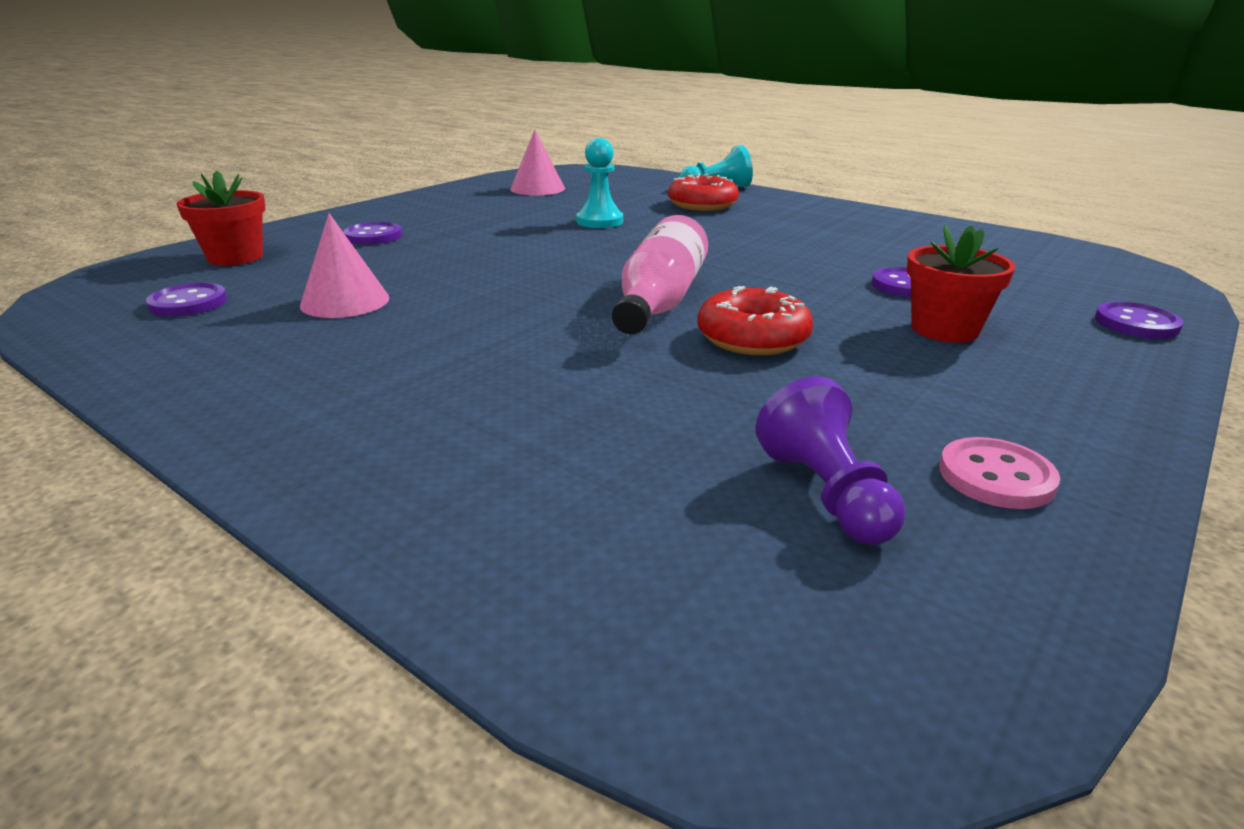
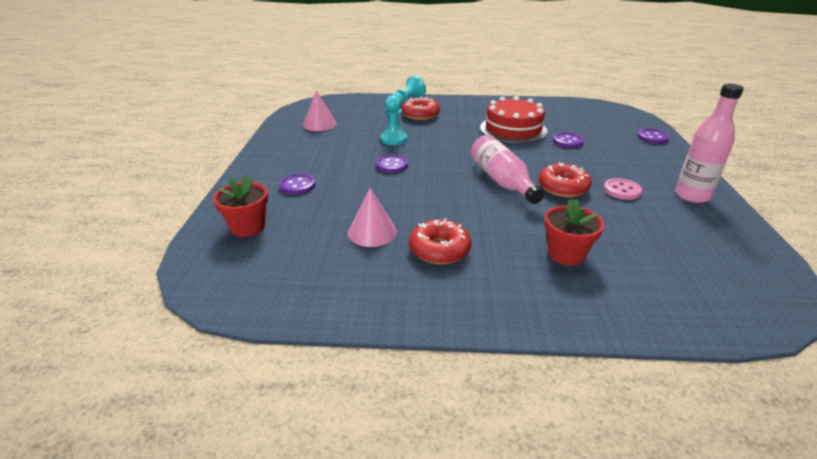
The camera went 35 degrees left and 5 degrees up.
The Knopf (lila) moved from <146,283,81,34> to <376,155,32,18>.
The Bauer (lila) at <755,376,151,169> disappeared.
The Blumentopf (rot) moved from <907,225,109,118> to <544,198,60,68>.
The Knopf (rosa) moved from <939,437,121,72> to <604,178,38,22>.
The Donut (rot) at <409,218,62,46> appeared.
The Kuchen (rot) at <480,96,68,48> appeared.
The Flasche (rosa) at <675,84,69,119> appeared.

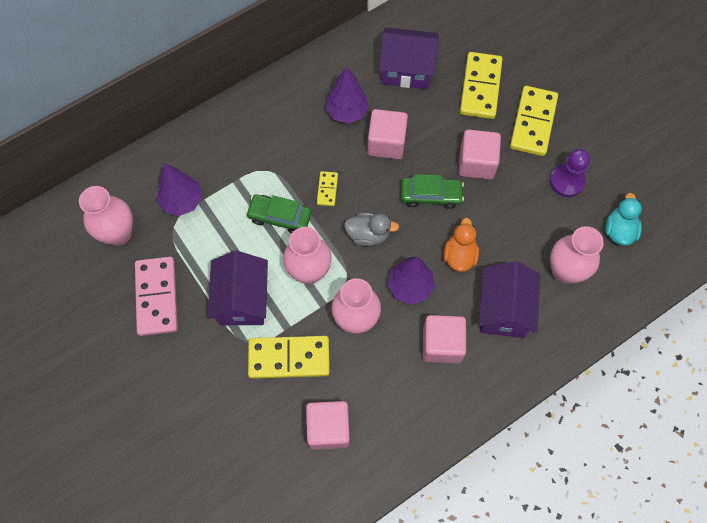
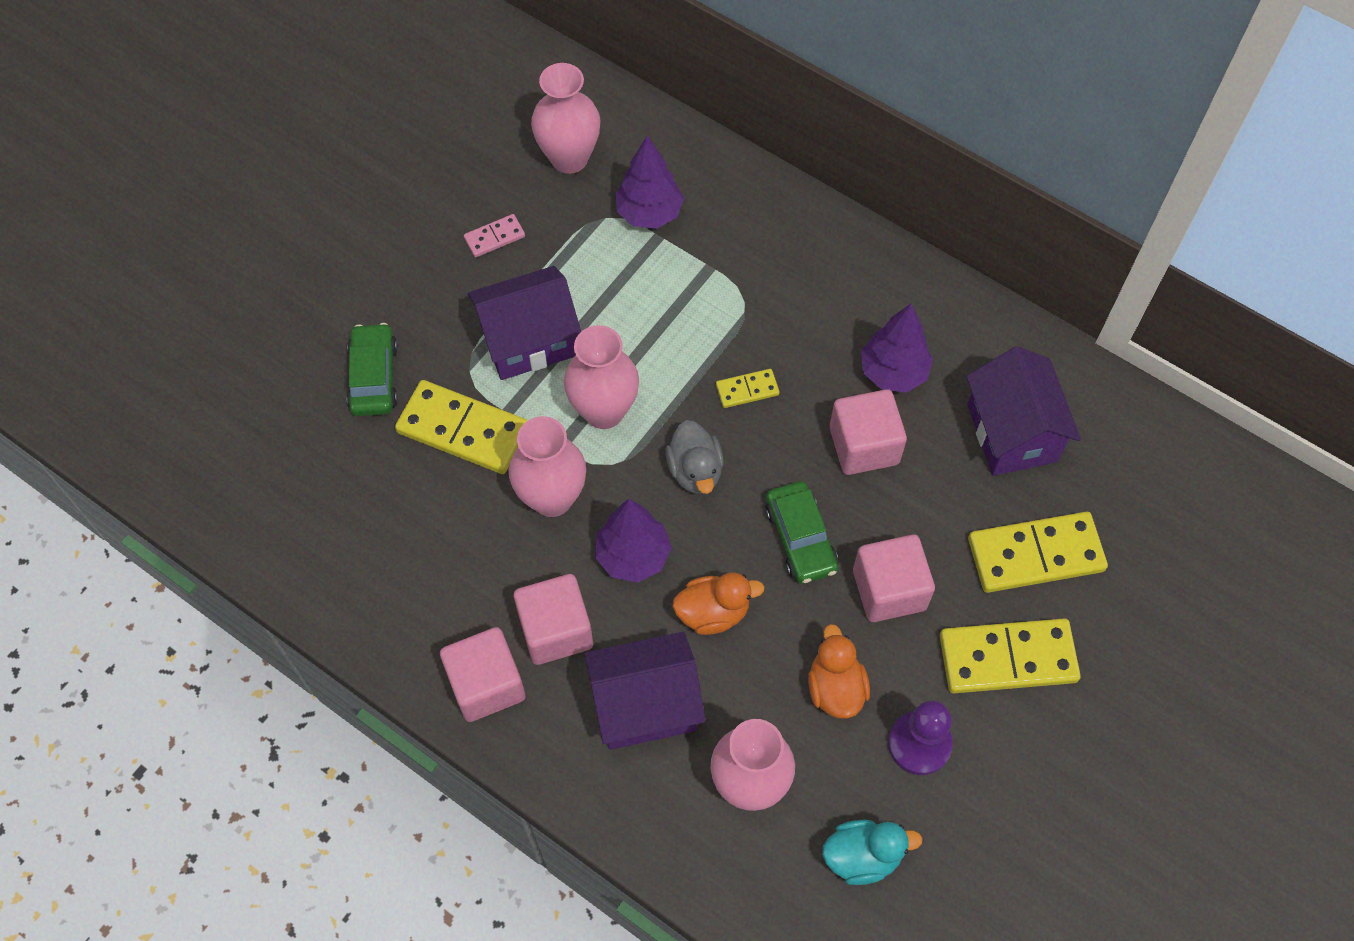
The camera went 70 degrees right and 5 degrees down.
The Dominostein (rosa) at <135,257,43,79> changed to 0.49 times the size.
The Auto (grün) moved from <246,194,66,40> to <347,323,51,93>.
The Dominostein (gelb) at <248,336,82,43> turned 45 degrees counterclockwise.
The Kubus (rosa) moved from <306,401,44,49> to <440,627,86,95>.
The Ente (orange) at <808,624,62,95> appeared.

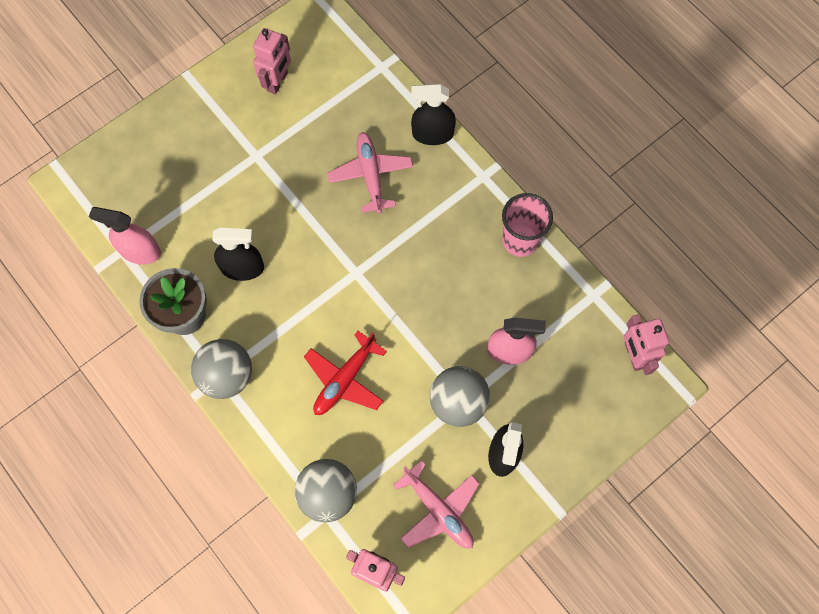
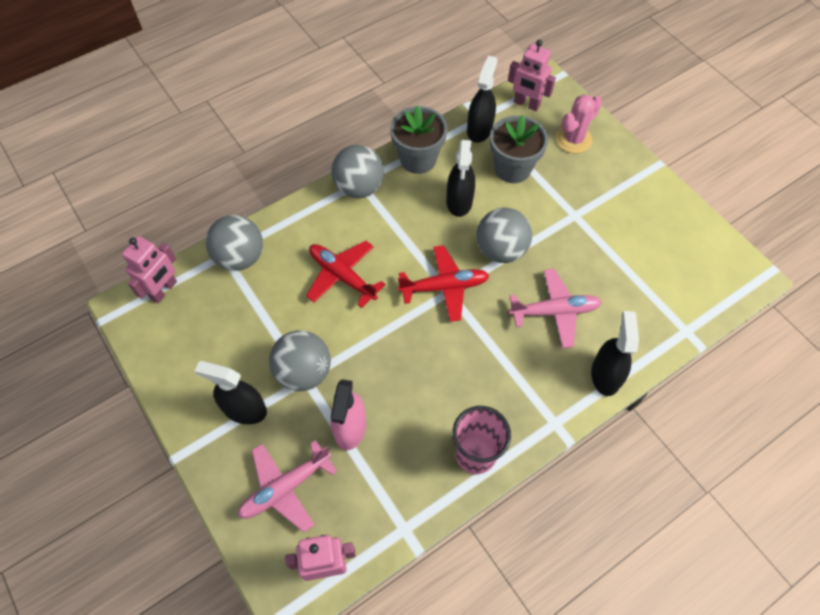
The camera went 95 degrees right and 10 degrees down.
The Sprühflasche (rosa) at <89,207,72,57> became the Sprühflasche (schwarz) at <467,56,30,87>.
The Roboter (rosa) moved from <253,28,38,67> to <508,40,48,71>.
The Flugzeug (rosa) moved from <393,460,87,89> to <238,440,99,92>.
The Flugzeug (rot) at <398,245,91,77> appeared.
The Ball (grau) at <476,208,56,55> appeared.
The Blumentopf (grau) at <490,115,58,68> appeared.
The Kaktus (rosa) at <556,95,46,59> appeared.

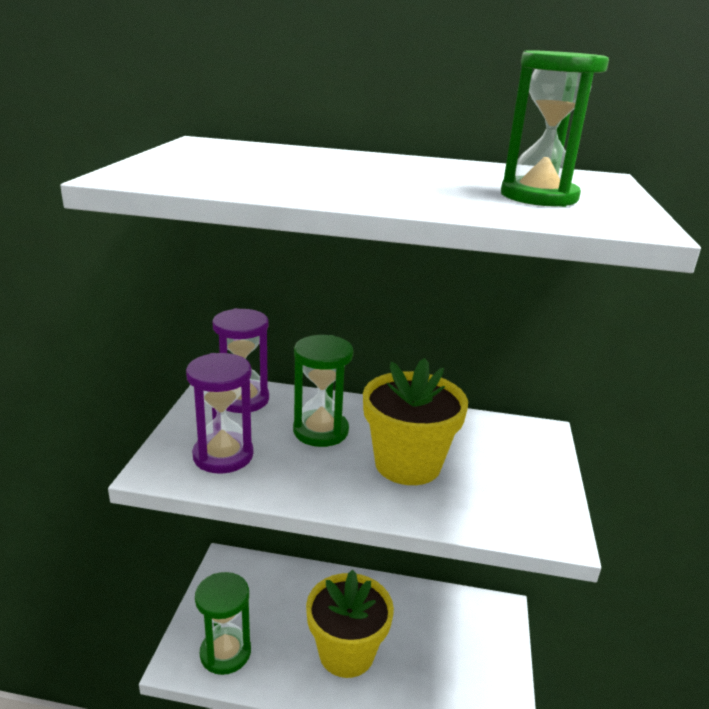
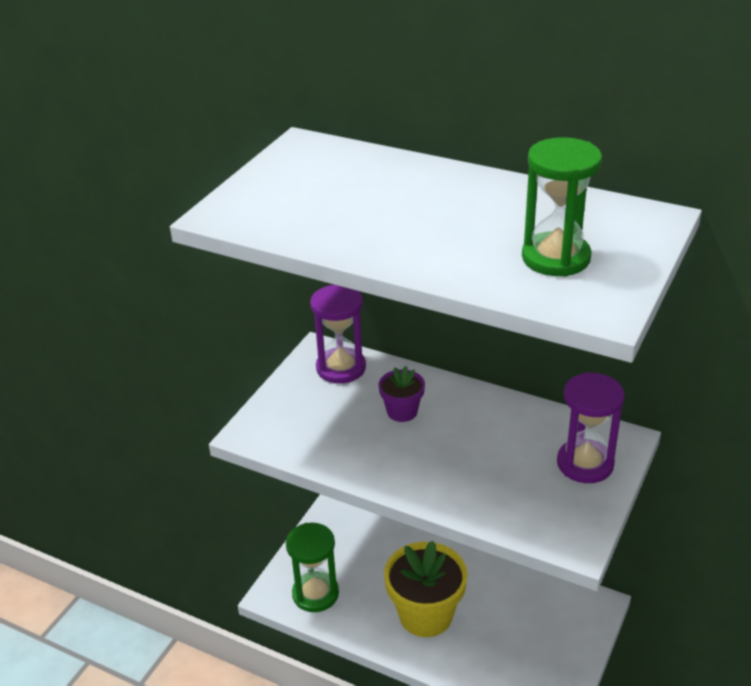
The camera went 20 degrees right and 10 degrees up.
The Sanduhr (lila) moved from <186,353,67,121> to <557,372,68,111>.
The Sanduhr (grün) at <293,335,60,112> was replaced by the Blumentopf (lila) at <378,366,47,56>.
The Blumentopf (gelb) at <363,358,105,127> disappeared.

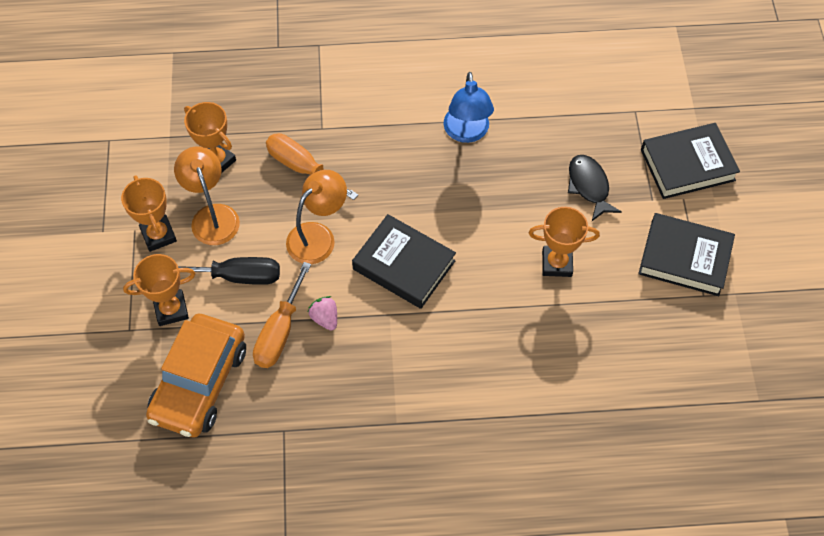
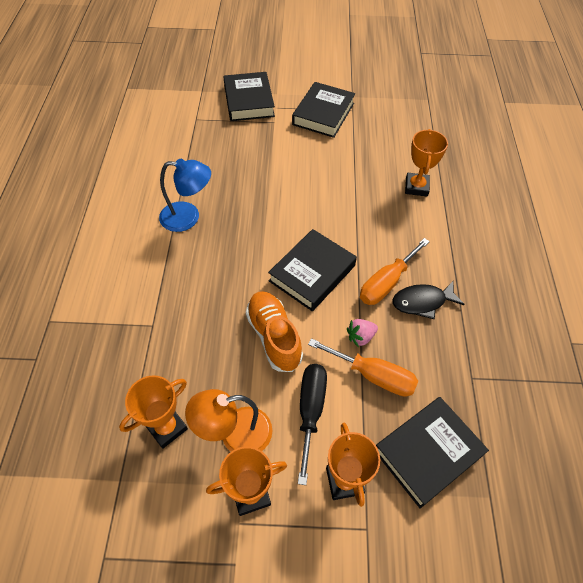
The camera went 85 degrees left and 5 degrees down.
The Auto (orange) at <146,314,100,124> was replaced by the Buch (schwarz) at <376,397,113,112>.
The Schraubenzieher (orange) moved from <266,133,92,67> to <360,238,70,67>.
The Lampe (orange) at <286,170,61,94> was replaced by the Schuh (orange) at <246,291,57,81>.
The Pokal (orange) moved from <529,207,71,70> to <405,129,43,68>.
The Fisch (schwarz) moved from <568,155,53,66> to <392,281,73,38>.

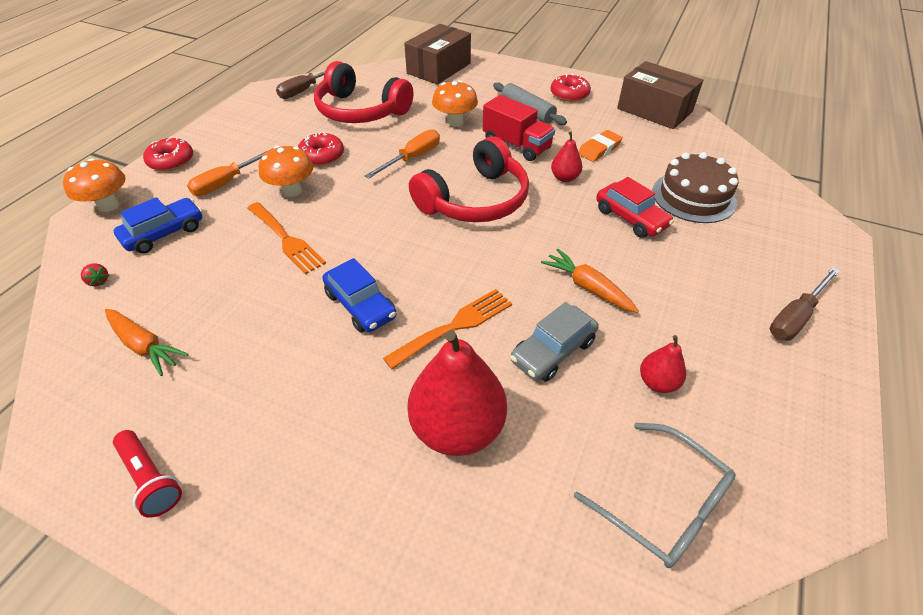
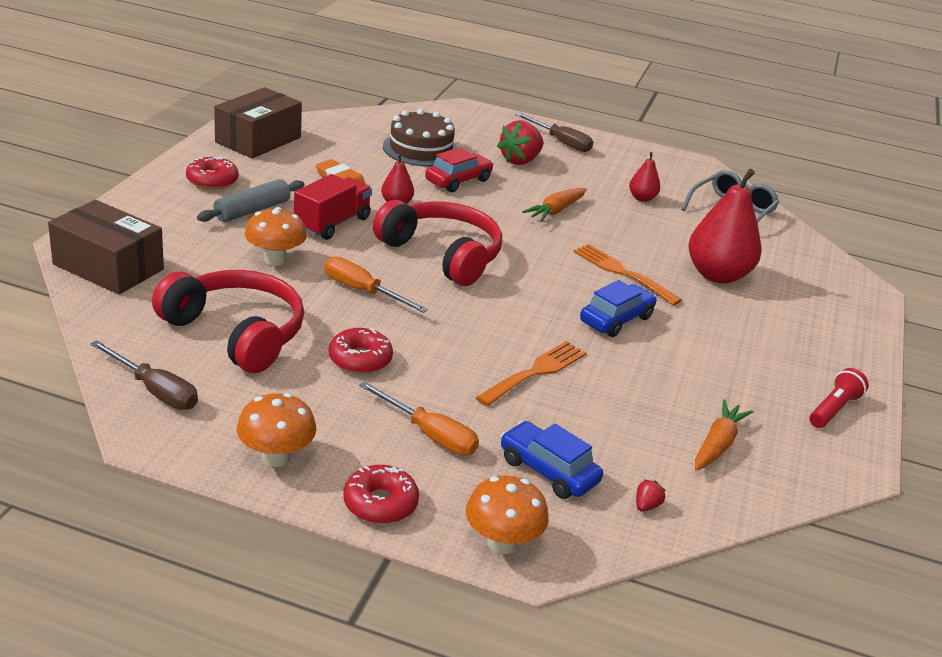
The camera went 100 degrees left and 15 degrees down.
The Pilz (orange) moved from <259,146,54,51> to <237,393,79,74>.
The Kopfhörer (rot) at <314,61,99,62> turned 75 degrees counterclockwise.
The Auto (grau) at <510,302,88,80> disappeared.
The Erdbeere (rot) at <497,120,46,45> appeared.

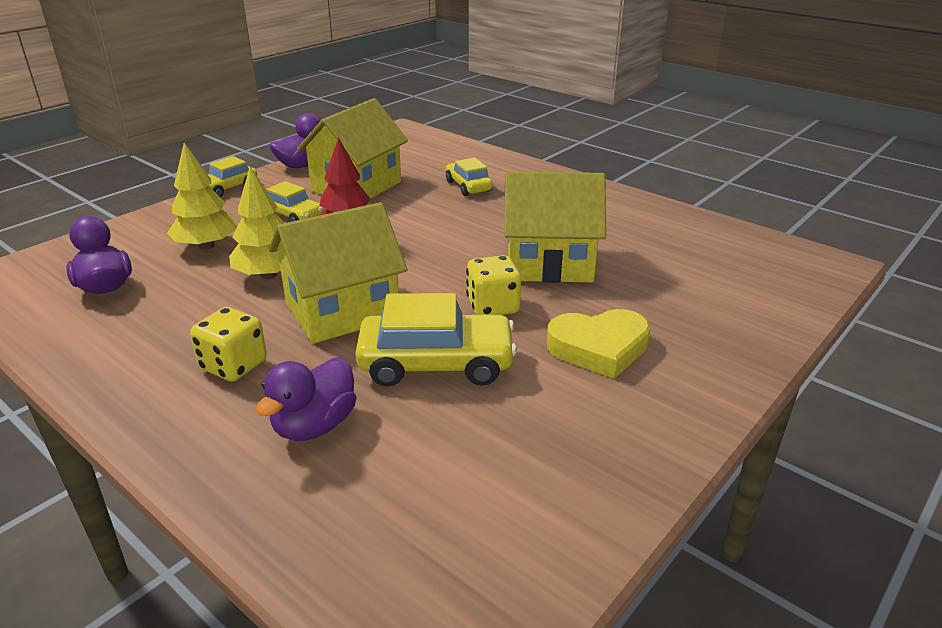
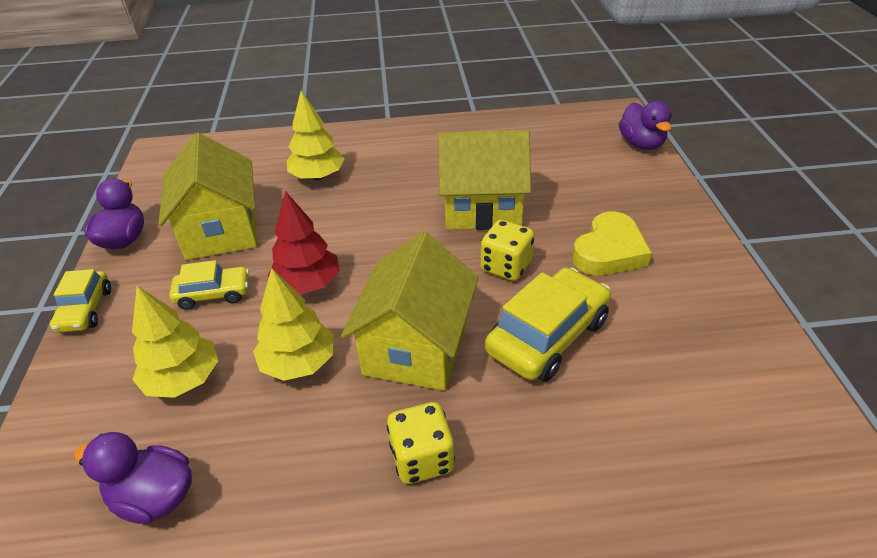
The camera went 45 degrees left and 10 degrees up.
The Ente (lila) moved from <255,358,101,83> to <619,101,53,49>.
The Auto (gelb) at <446,158,47,38> was replaced by the Baum (gelb) at <287,90,58,91>.
The Haus (gelb) at <504,171,102,112> turned 45 degrees clockwise.

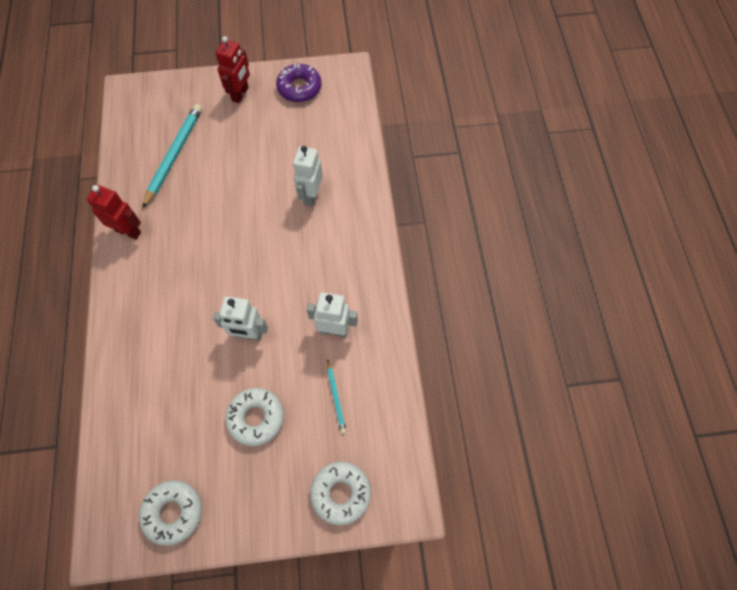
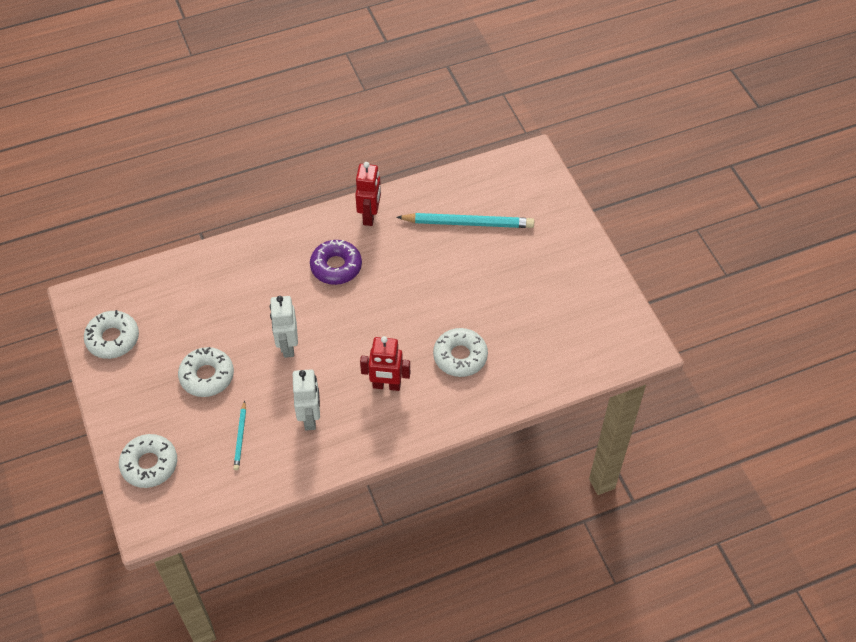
The camera went 75 degrees right and 10 degrees down.
The Roboter (rot) moved from <215,36,35,67> to <360,336,50,55>.
The Donut (lila) moved from <276,64,46,38> to <310,240,52,45>.
The Roboter (weiß) at <293,146,30,60> was replaced by the Donut (weiß) at <433,328,55,49>.
The Bleistift (türkis) at <327,359,19,75> turned 60 degrees counterclockwise.

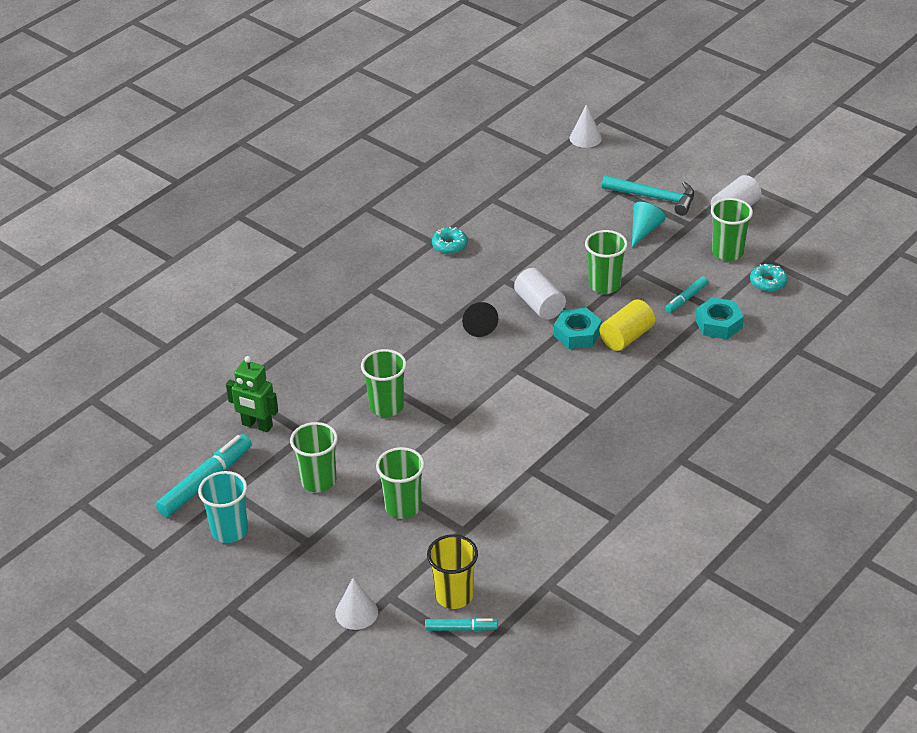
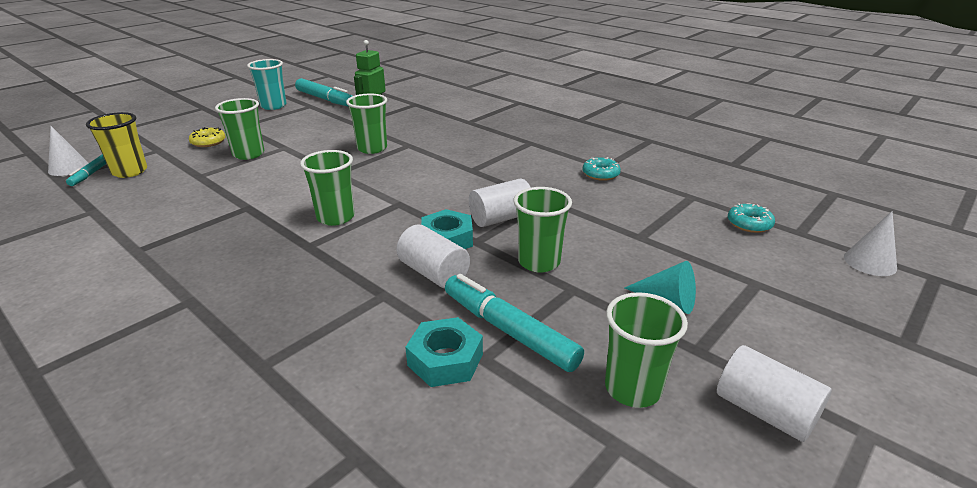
The camera went 90 degrees right and 10 degrees down.
The Becher (grün) moved from <290,422,48,70> to <300,150,55,76>.
The Kegel (weiß) moved from <335,577,43,53> to <48,126,40,50>.
The Kegel (schwarz) at <462,302,36,35> disappeared.
The Vollzylinder (gelb) at <600,299,55,52> became the Vollzylinder (weiß) at <396,225,74,63>.
The Hammer (türkis) at <602,176,92,40> disappeared.
The Filzstift (türkis) at <665,276,43,37> changed to 1.81 times the size.
The Donut (türkis) moved from <750,264,37,28> to <728,203,47,30>.
The Donut (gelb) at <189,127,36,20> appeared.

